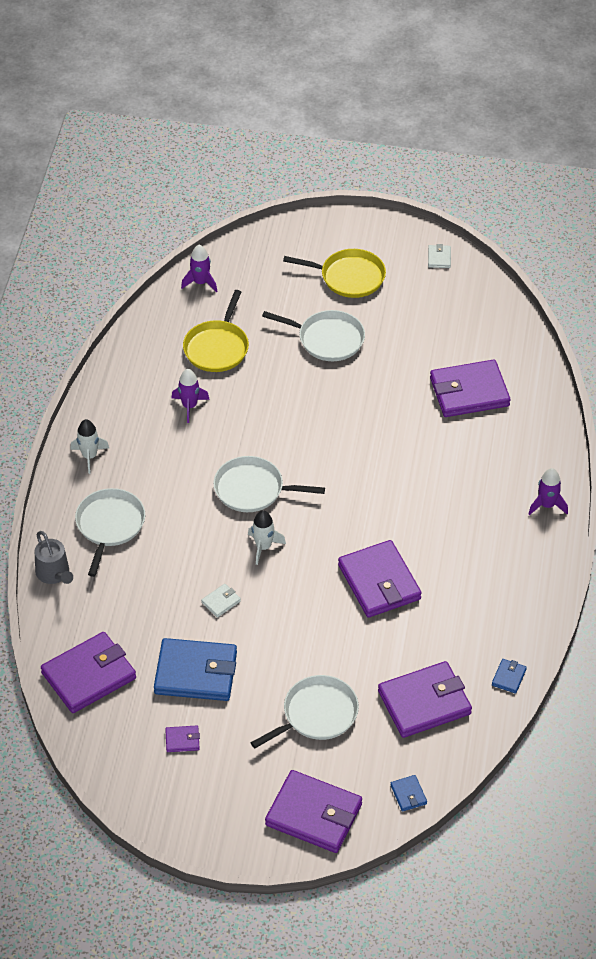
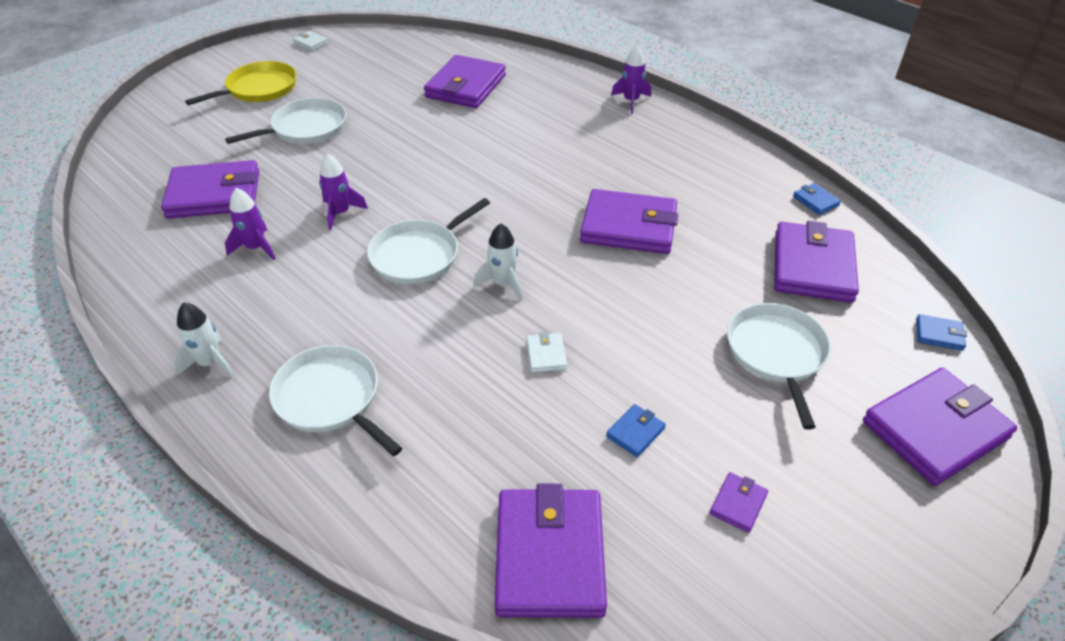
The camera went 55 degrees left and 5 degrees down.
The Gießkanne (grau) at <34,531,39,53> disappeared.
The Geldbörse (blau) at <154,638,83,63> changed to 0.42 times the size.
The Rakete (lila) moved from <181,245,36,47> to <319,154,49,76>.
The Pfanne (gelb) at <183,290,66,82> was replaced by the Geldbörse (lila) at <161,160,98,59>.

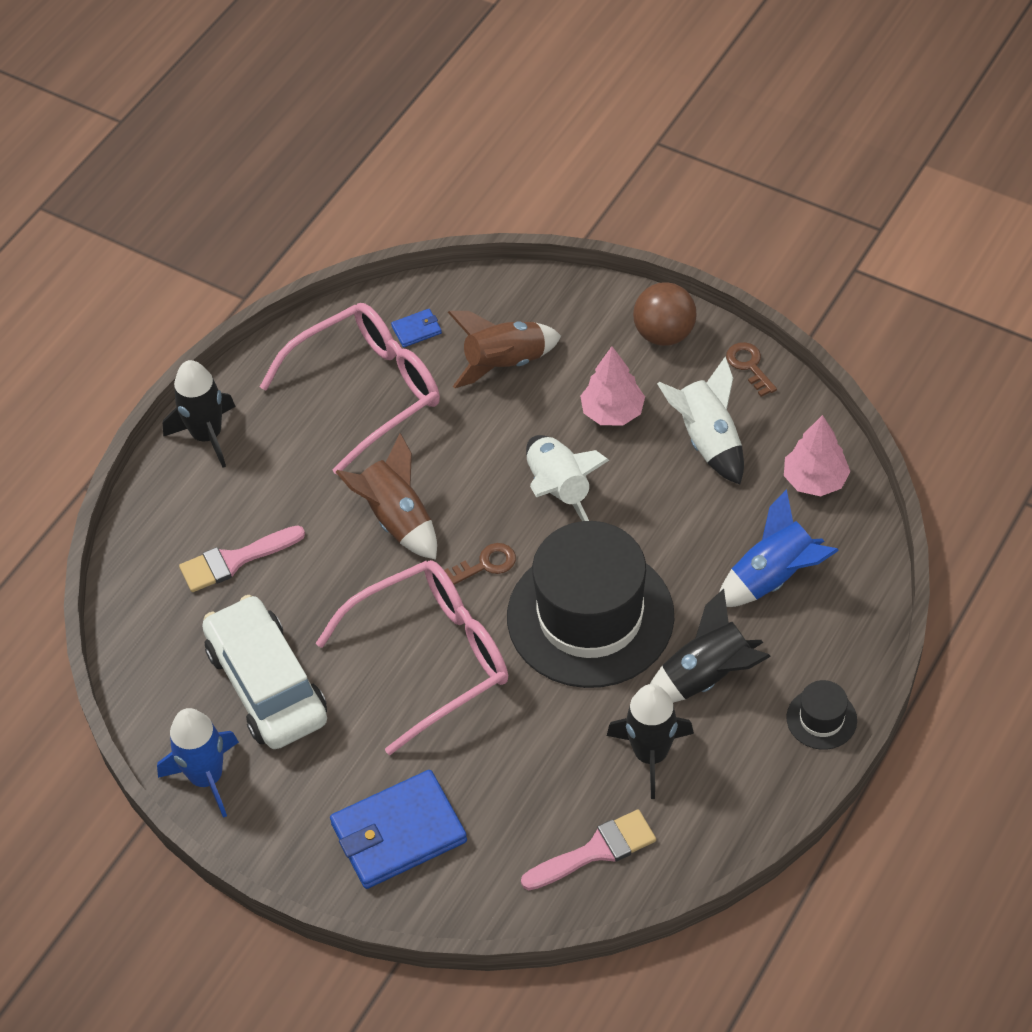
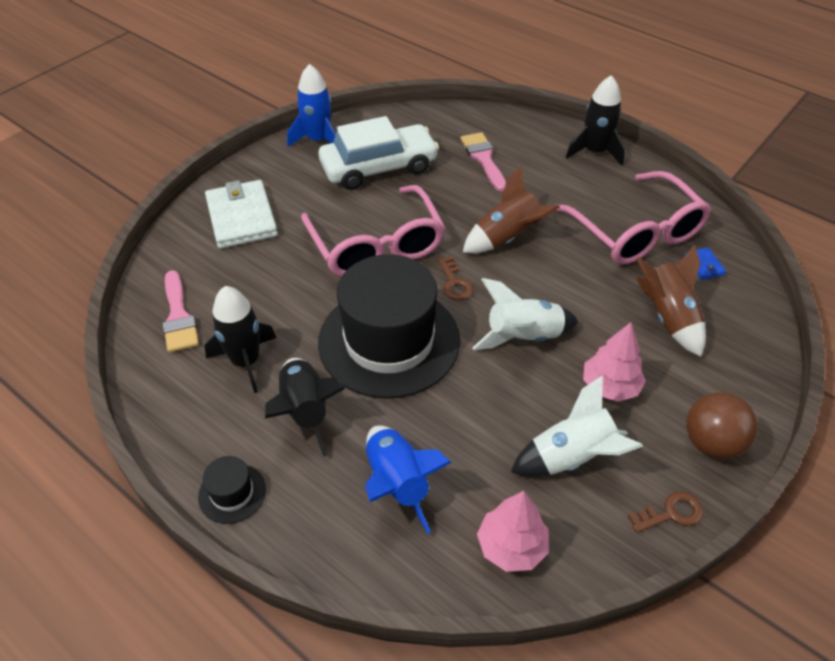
The camera went 95 degrees right and 5 degrees down.
The Geldbörse (blau) at <330,770,137,119> became the Geldbörse (weiß) at <205,180,73,69>.

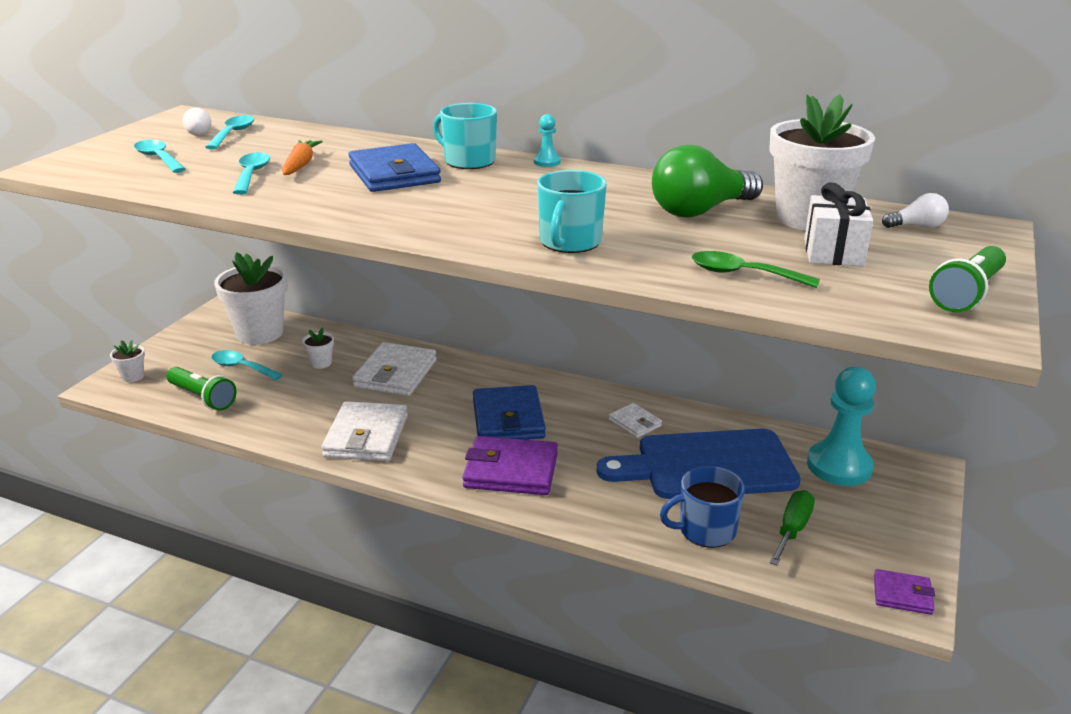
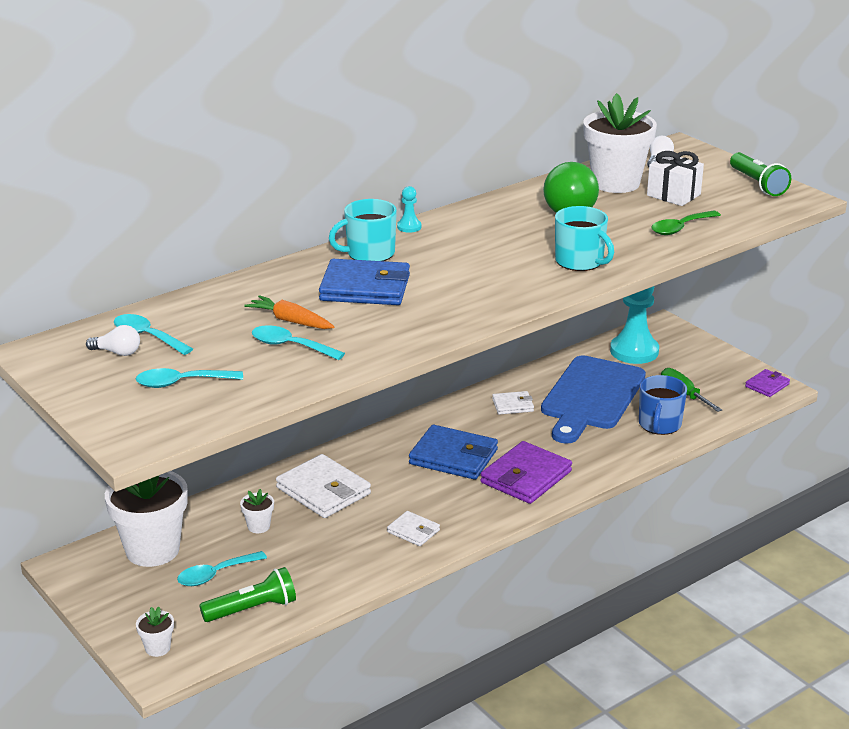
The camera went 60 degrees left and 0 degrees up.
The Geldbörse (weiß) at <321,401,87,60> changed to 0.53 times the size.

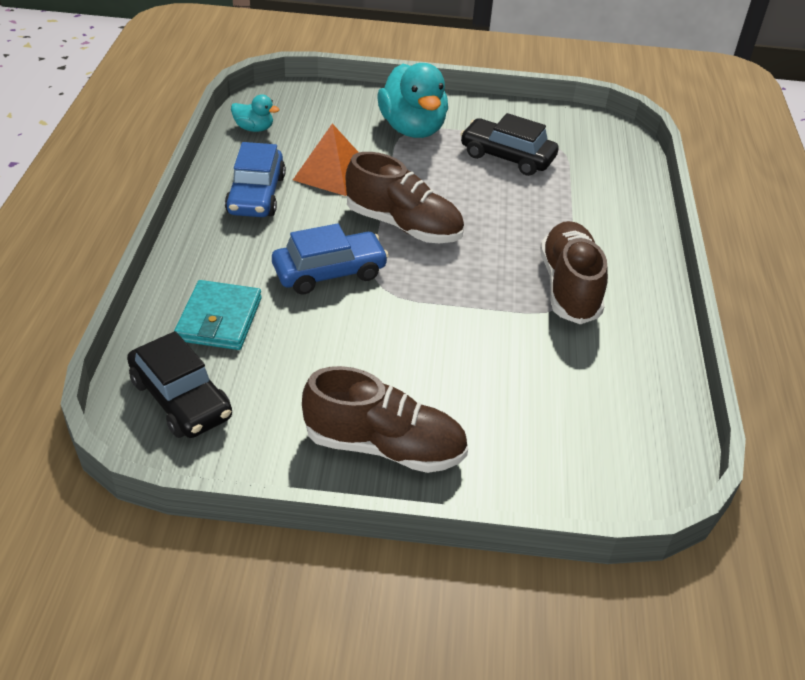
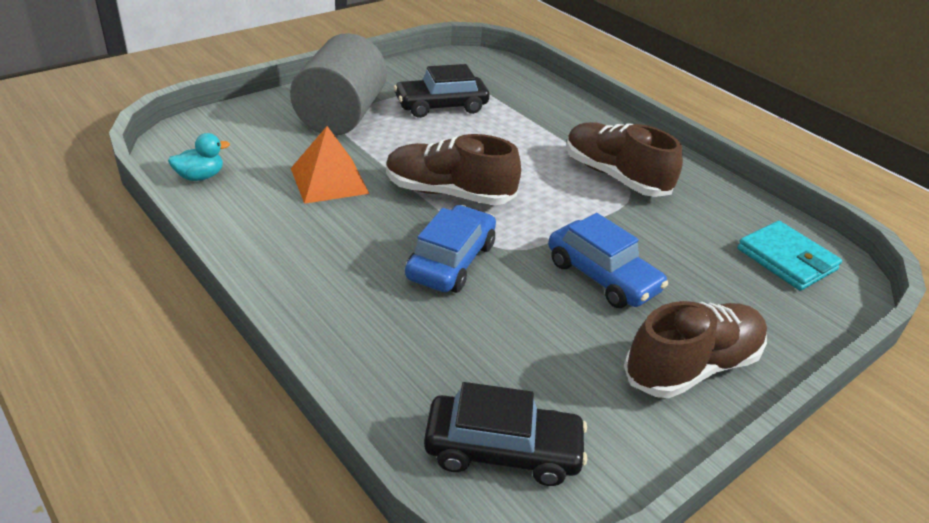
The camera went 45 degrees left and 5 degrees down.
The Geldbörse (türkis) moved from <174,280,88,70> to <737,221,105,70>.
The Auto (blau) moved from <225,142,61,75> to <548,213,120,95>.
The Schuh (braun) at <346,152,118,91> turned 150 degrees counterclockwise.
The Ente (türkis) at <378,63,70,75> was replaced by the Vollzylinder (grau) at <290,33,97,102>.

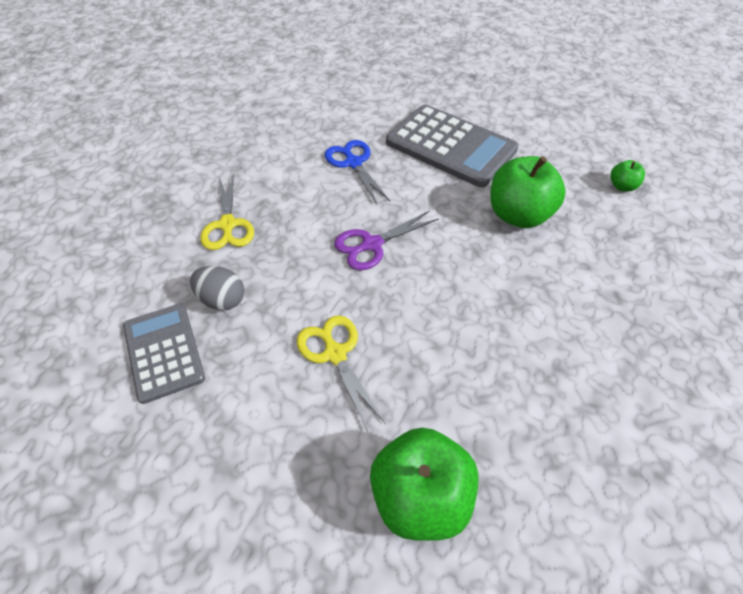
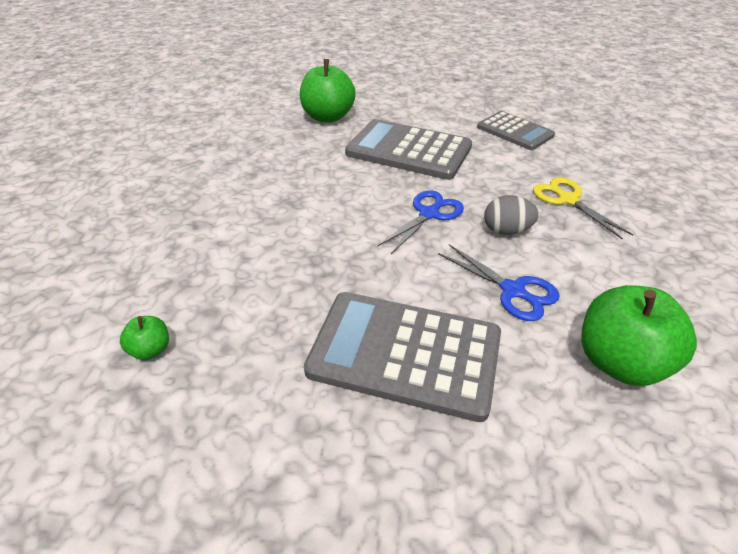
The camera went 160 degrees right and 10 degrees down.
The Ei (grau) moved from <190,266,54,45> to <484,195,55,40>.
The Schere (gelb) at <297,316,89,116> was replaced by the Taschenrechner (grau) at <345,119,127,61>.
The Schere (lila) at <334,211,105,59> became the Schere (blau) at <378,190,86,64>.
The Apfel (grün) moved from <490,156,76,72> to <581,285,116,101>.

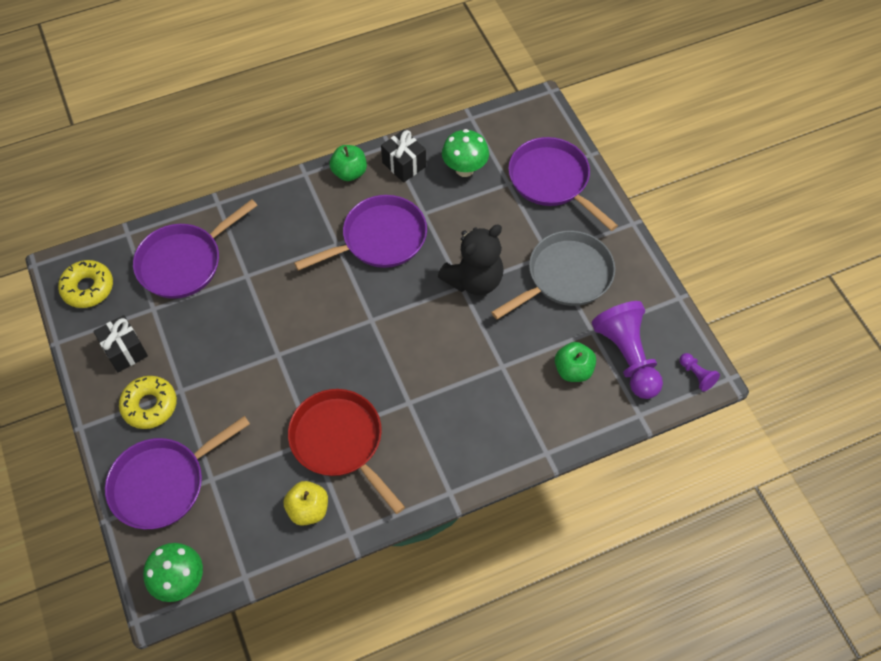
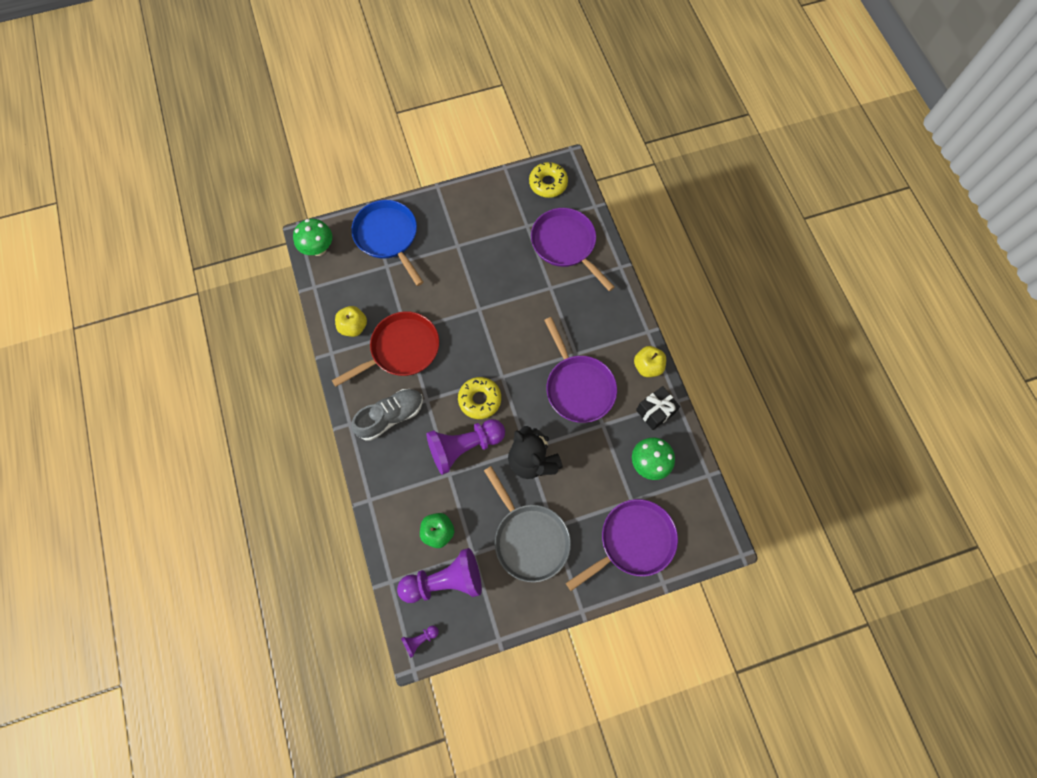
The camera went 95 degrees right and 10 degrees up.
The Geschenk (schwarz) at <93,315,55,58> disappeared.
The Pfanne (lila) at <105,416,145,113> became the Pfanne (blau) at <351,200,72,86>.
The Donut (gelb) moved from <119,376,58,53> to <458,377,43,42>.
The Apfel (grün) at <329,145,38,36> became the Apfel (gelb) at <634,346,32,31>.
The Schuh (grau) at <351,389,72,52> appeared.
The Bauer (lila) at <426,419,79,56> appeared.

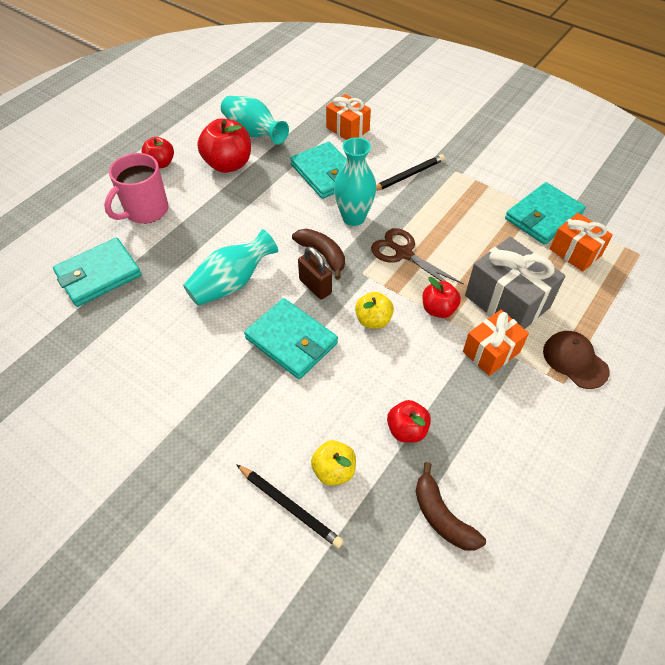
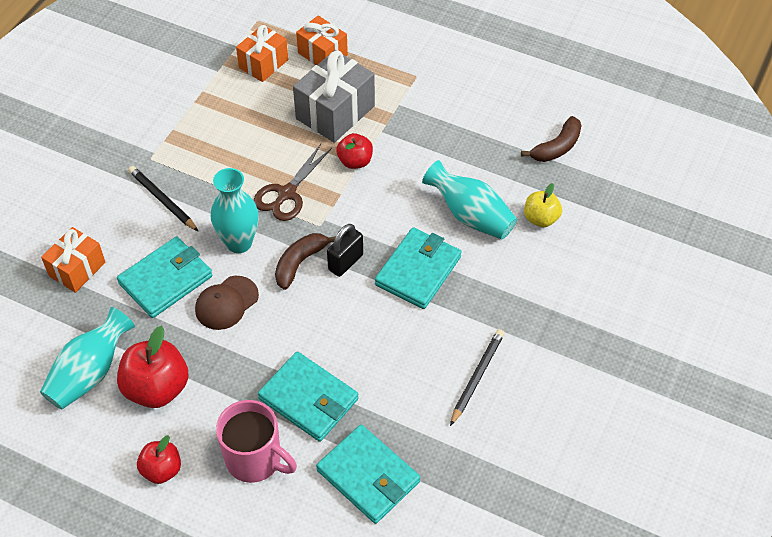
The camera went 100 degrees left and 0 degrees up.
The Vase (türkis) moved from <183,229,95,77> to <422,160,95,79>.
The Bleistift (schwarz) moved from <236,464,108,84> to <450,329,55,97>.
The Vorhängeschloss (braun) at <298,247,34,52> became the Vorhängeschloss (schwarz) at <327,224,36,53>.
The Apfel (gelb) at <355,292,39,37> disappeared.
The Apfel (rot) at <387,400,44,43> disappeared.
The Geschenk (orange) moved from <463,310,66,66> to <296,15,52,50>.
The Geldbörse (türkis) moved from <505,182,81,63> to <258,351,101,91>.
The Kappe (braun) moved from <543,331,66,58> to <195,276,64,54>.

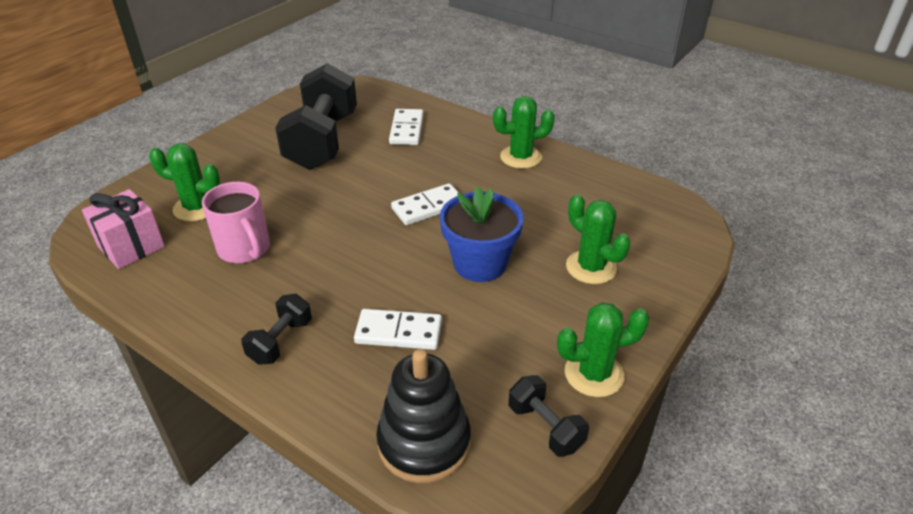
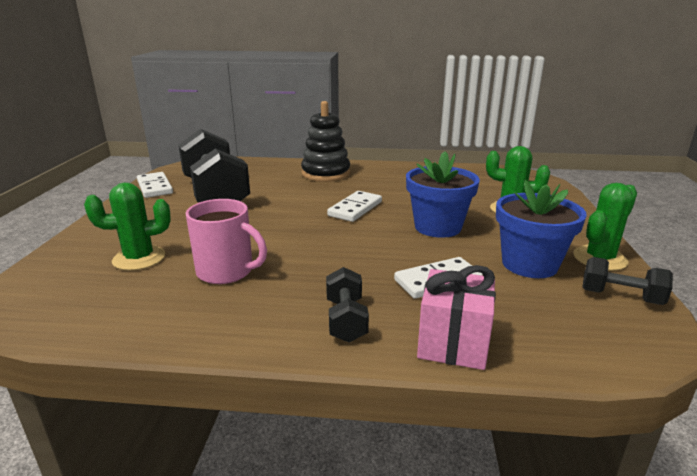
The camera went 30 degrees left and 15 degrees down.
The Geschenk (rosa) moved from <82,189,83,80> to <417,265,79,105>.
The Stapelspielzeug (schwarz) moved from <376,349,95,134> to <301,101,49,81>.
The Dominostein (weiß) moved from <389,109,35,36> to <137,172,36,26>.
The Kaktus (grün) at <493,96,62,73> disappeared.
The Blumentopf (blau) at <496,180,91,98> appeared.

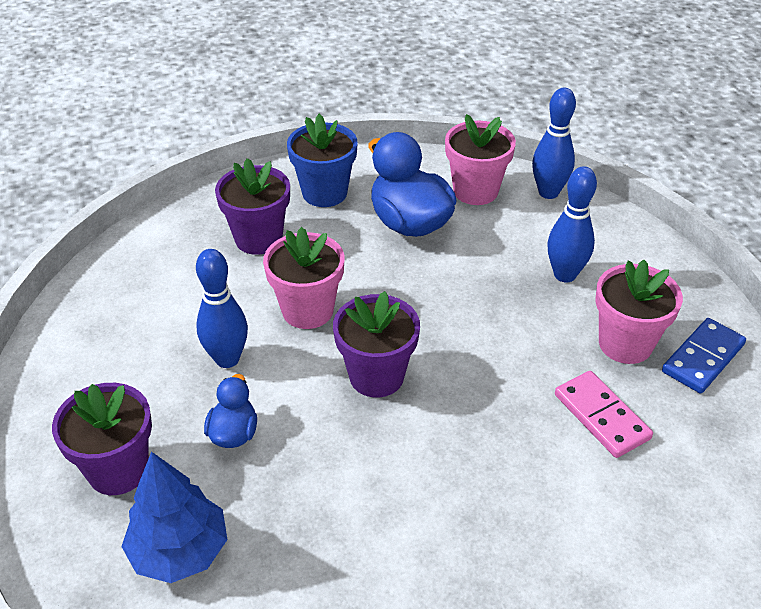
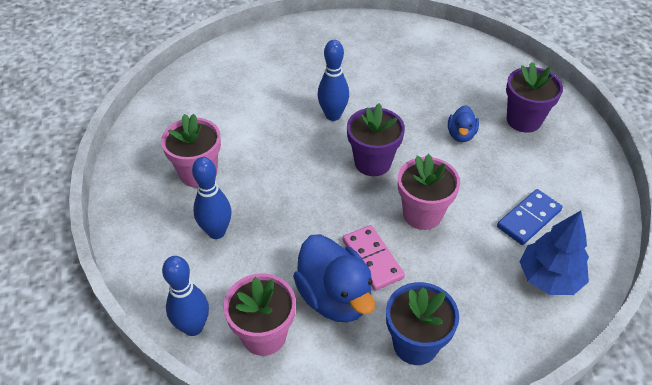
The camera went 175 degrees left and 5 degrees up.
The Baum (blau) moved from <121,452,107,131> to <520,211,69,84>.
The Bowlingkegel (blau) moved from <196,249,52,119> to <318,40,31,81>.
The Blumentopf (lila) at <215,158,75,97> disappeared.
The Dominostein (rosa) moved from <555,371,98,87> to <343,225,62,66>.
The Dominostein (blau) moved from <662,318,84,76> to <497,189,66,56>.

